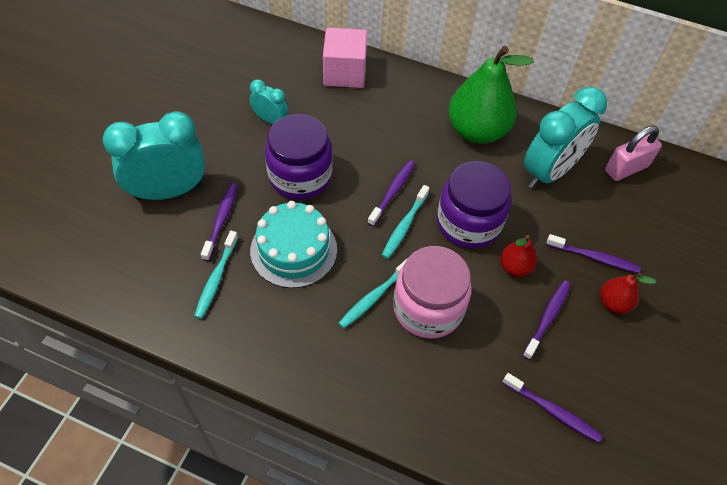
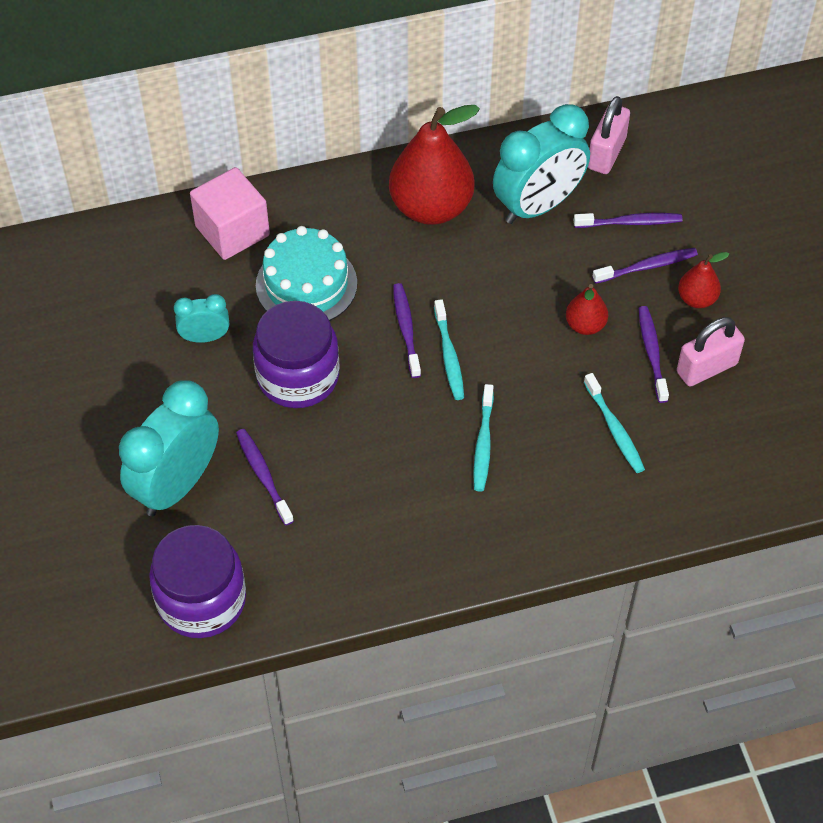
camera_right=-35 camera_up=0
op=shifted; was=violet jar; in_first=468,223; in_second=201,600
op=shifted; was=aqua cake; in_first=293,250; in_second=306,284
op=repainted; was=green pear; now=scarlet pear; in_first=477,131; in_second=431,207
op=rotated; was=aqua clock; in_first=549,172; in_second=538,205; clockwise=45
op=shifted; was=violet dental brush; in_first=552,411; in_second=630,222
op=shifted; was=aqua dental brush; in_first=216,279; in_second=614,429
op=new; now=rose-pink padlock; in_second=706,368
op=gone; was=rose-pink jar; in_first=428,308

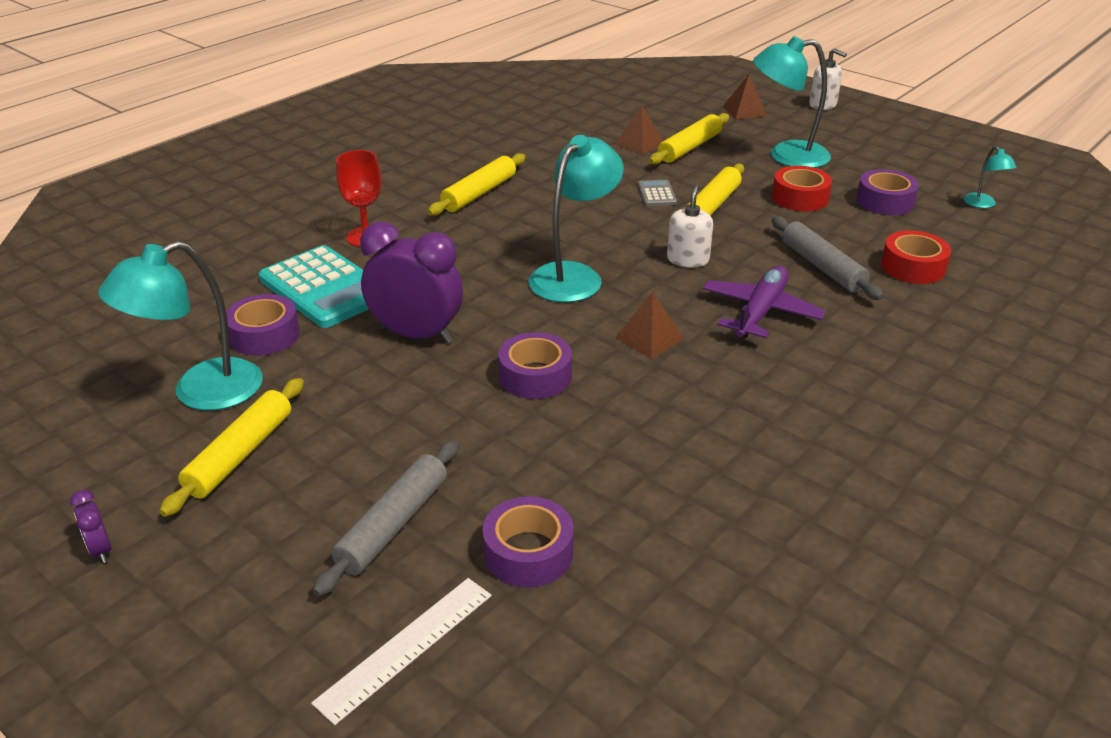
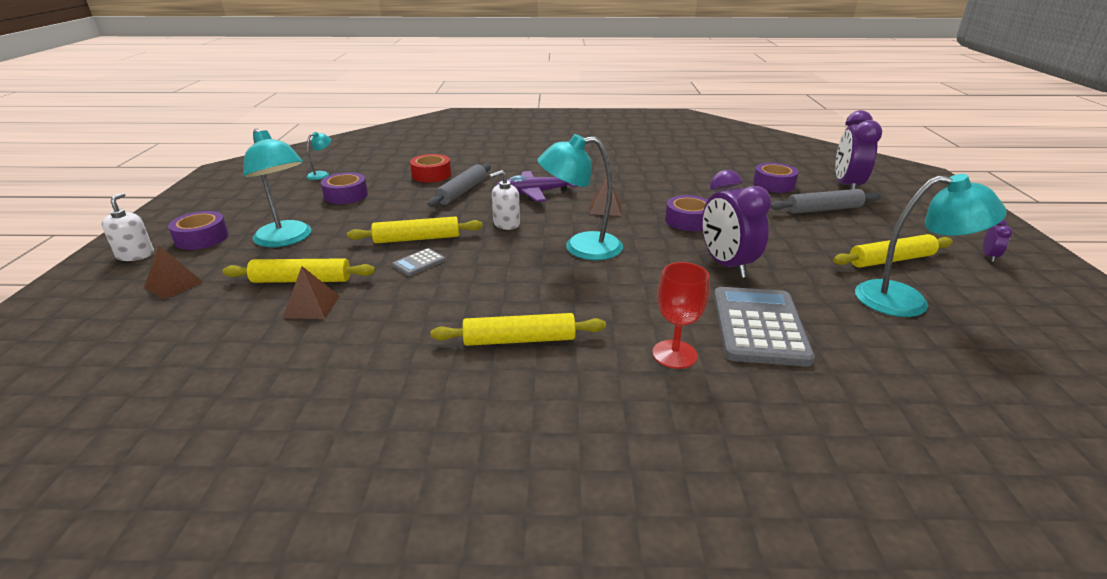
camera_right=-130 camera_up=-5
op=shifted; was=violet sticky tape; in_first=264,335; in_second=202,238
op=repainted; was=aqua calculator; now=grey calculator; in_first=324,288; in_second=759,326
op=swapped; was=white straightedge; now=violet clock; in_first=406,647; in_second=847,186
op=gone; was=scarlet sticky tape; in_first=800,198

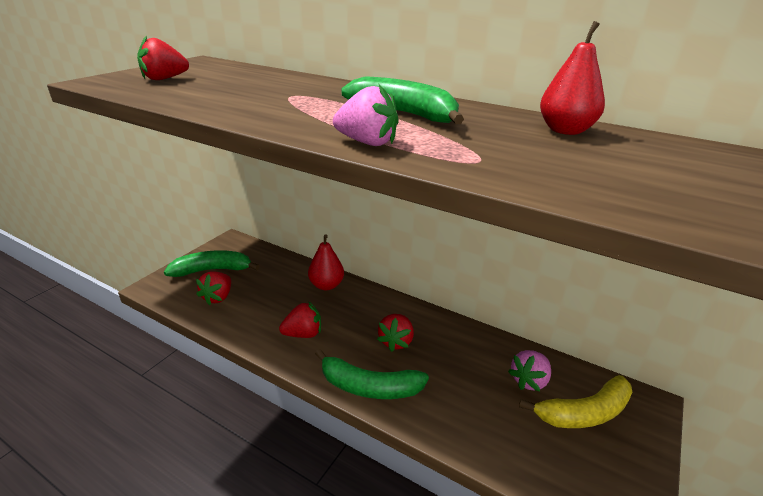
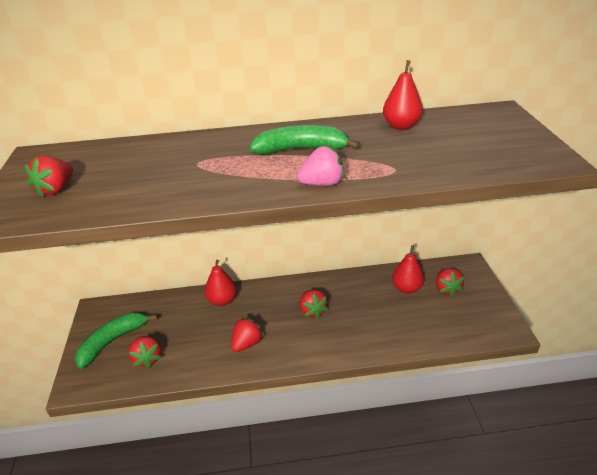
camera_right=-35 camera_up=5
op=swapped; was=rose-pink toy strawberry; now=scarlet pear; in_first=529,381; in_second=407,288
op=swapped; was=golden toy banana; now=scarlet toy strawberry; in_first=584,413; in_second=446,289
op=gone; was=green toy banana; in_first=369,387

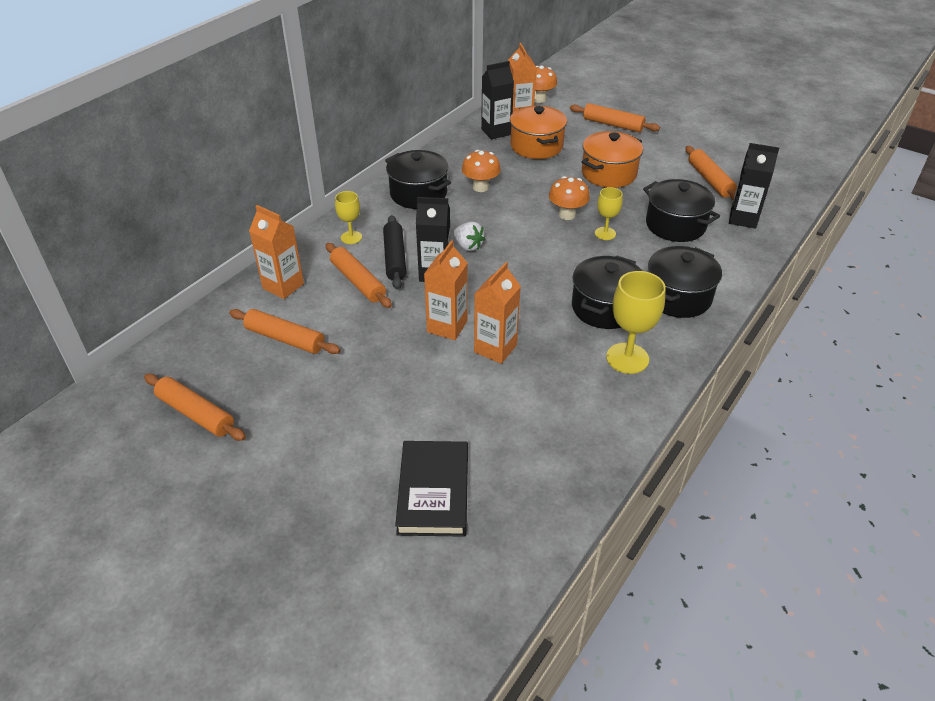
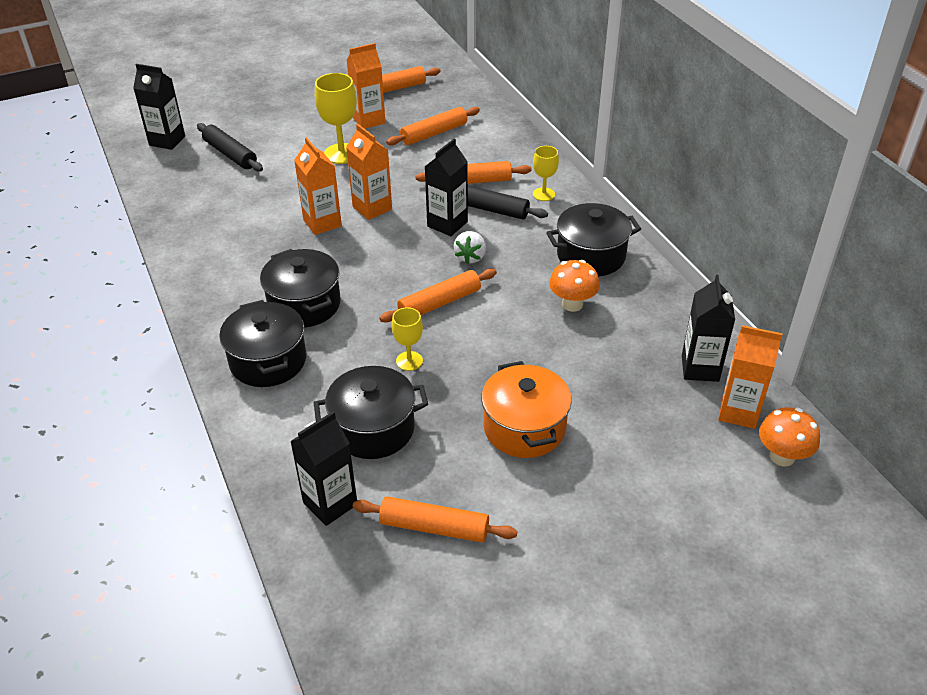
camera_right=120 camera_up=0
op=new; now=ebony juice carton; in_second=167,141
op=swapped; was=ebony hardcover; now=ebony rolling pin; in_first=433,491; in_second=230,154
op=shifted; was=golden chalice; in_first=627,358; in_second=341,154
op=shifted; was=orange-coloured juice carton; in_first=283,286; in_second=368,120
op=shifted; was=orange-coloured rolling pin; in_first=613,124; in_second=439,303
op=rotated; was=white toy strawberry; in_first=468,246; in_second=470,257; clockwise=-60
op=gone; was=orange-coloured stockpot; in_first=536,146
op=gone; was=orange-coloured fungus; in_first=567,215

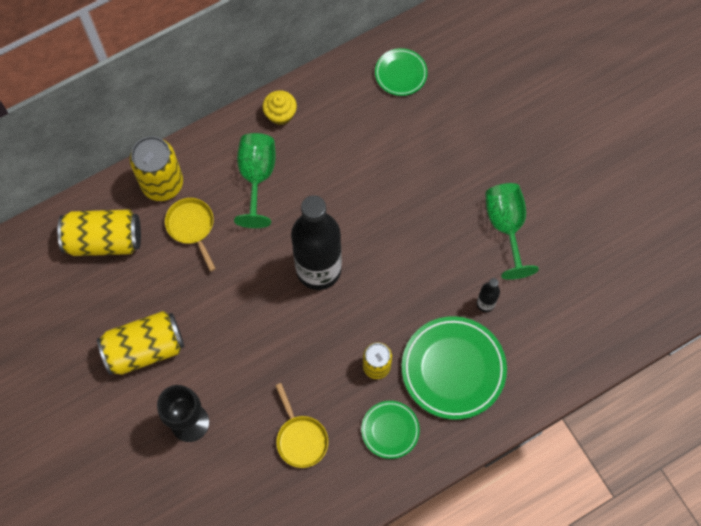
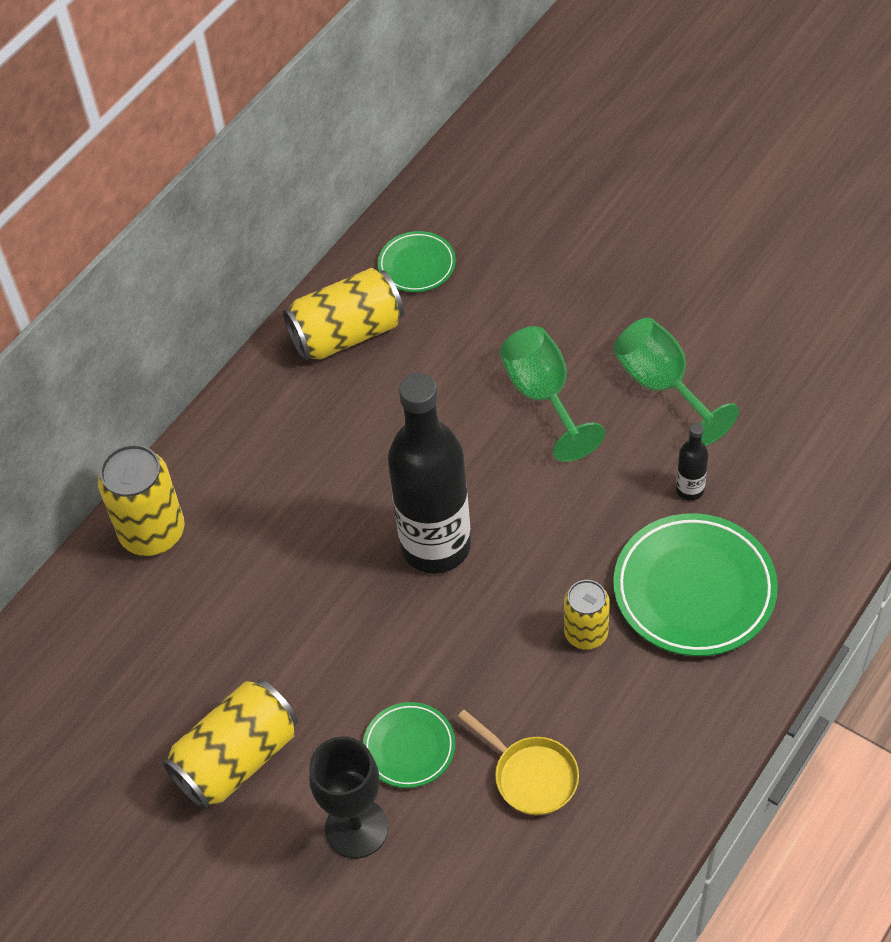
camera_right=-20 camera_up=-15
op=shifted; was=golden tin; in_first=104,240; in_second=347,334
op=shifted; was=green dinner plate; in_first=390,430; in_second=409,747
op=shifted; was=green chalice; in_first=257,177; in_second=543,396
op=gone; was=golden pan; in_first=192,227
op=gone; was=golden muffin; in_first=280,114

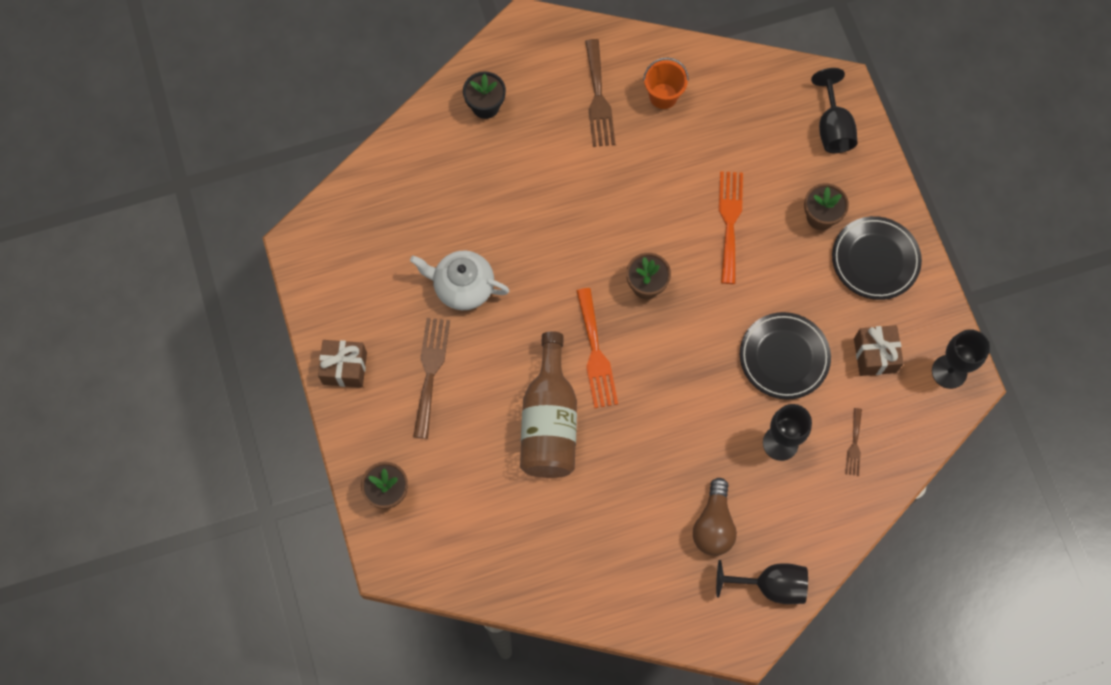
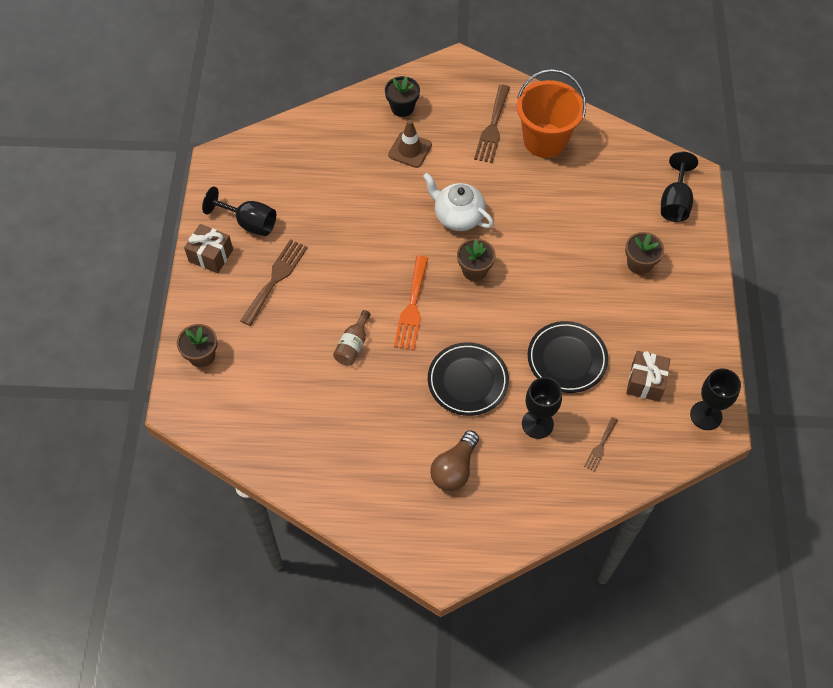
camera_right=20 camera_up=-10
op=shifted; was=ebony chalice; in_first=770,585; in_second=249,223
op=scaled; was=brown drink bottle; in_first=549,422; in_second=353,345; ratio=0.48
op=new; now=brown safety cone; in_second=410,150
op=shifted; was=white tea pot; in_first=462,287; in_second=458,216
op=shifted; was=ebony dinner plate; in_first=875,260; in_second=467,381
op=scaled; was=orange-coloured pail; in_first=663,96; in_second=545,140; ratio=1.82
op=gone; was=orange-coloured fork; in_first=729,221

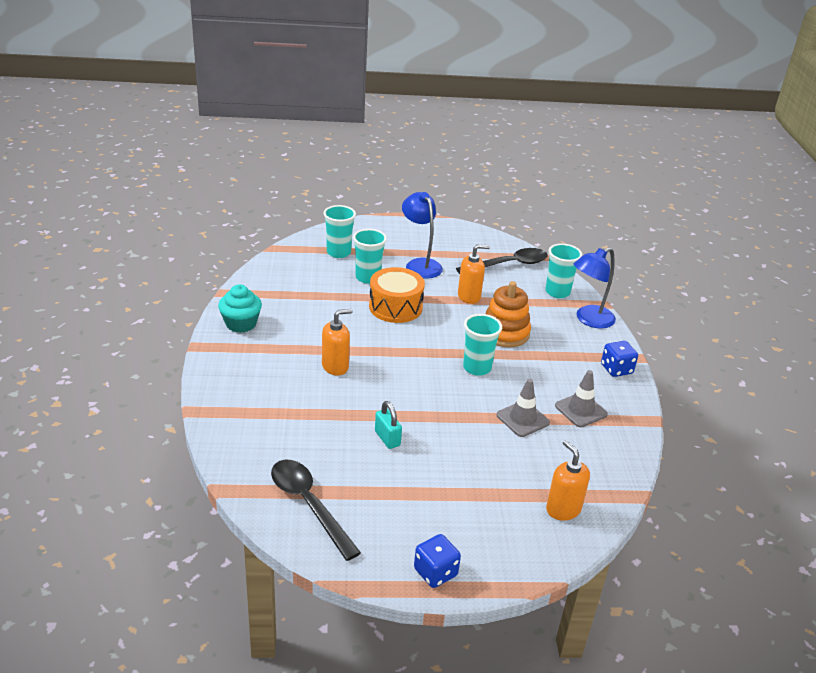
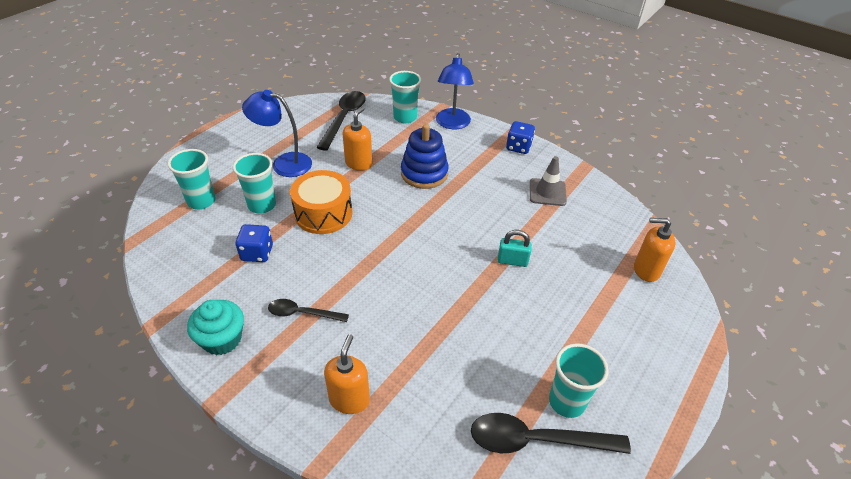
camera_right=-50 camera_up=10
op=shifted; was=blue game die; in_first=435,572; in_second=257,253
op=new; now=ebony spoon; in_second=302,313
op=shifted; was=orange-coloured pump bottle; in_first=335,366; in_second=349,399
op=repainted; was=orange-coloured stacking toy; now=blue stacking toy; in_first=505,333; in_second=424,173
op=shifted; was=aqua padlock; in_first=387,438; in_second=512,261
op=shifted; was=aqua cup; in_first=477,368; in_second=566,402
op=gone; was=grey safety cone; in_first=522,419

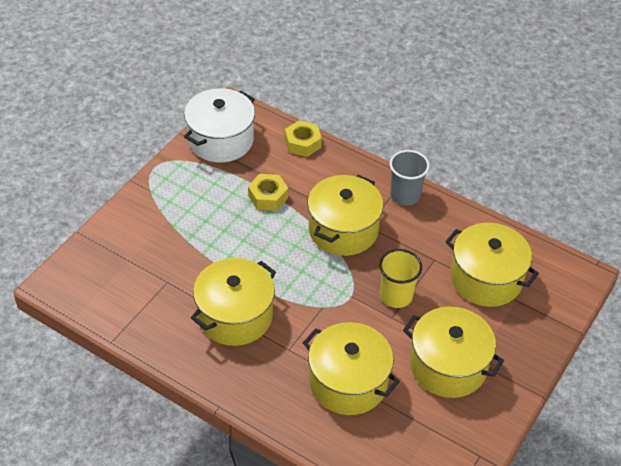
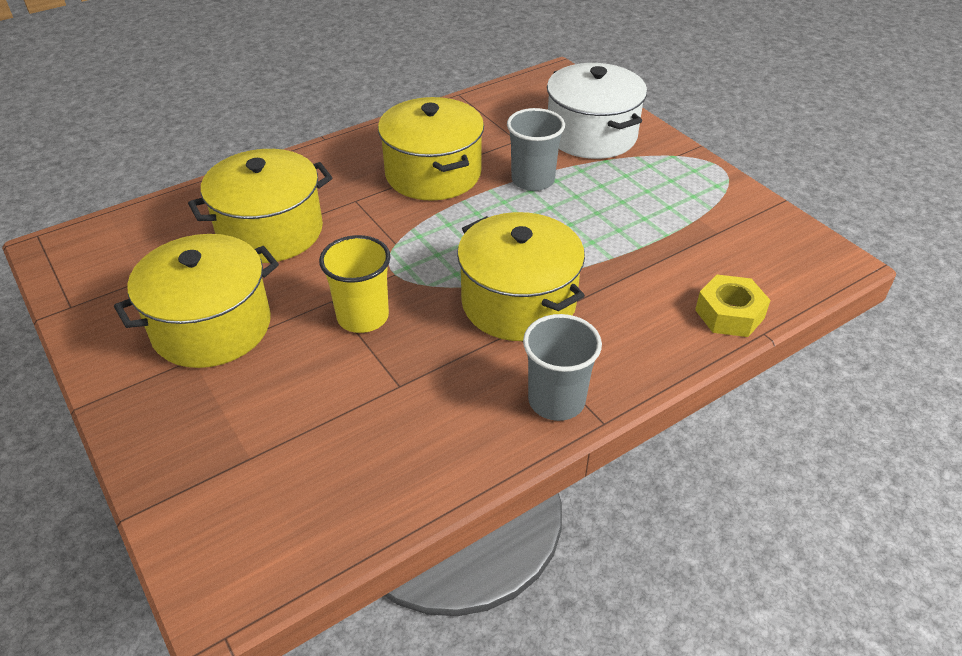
camera_right=115 camera_up=-5
op=new; now=grey cup; in_second=533,180
op=shifted; was=white stockpot; in_first=221,140; in_second=591,135
op=gone; was=golden nut; in_first=268,197
op=gone; was=golden stockpot; in_first=486,279

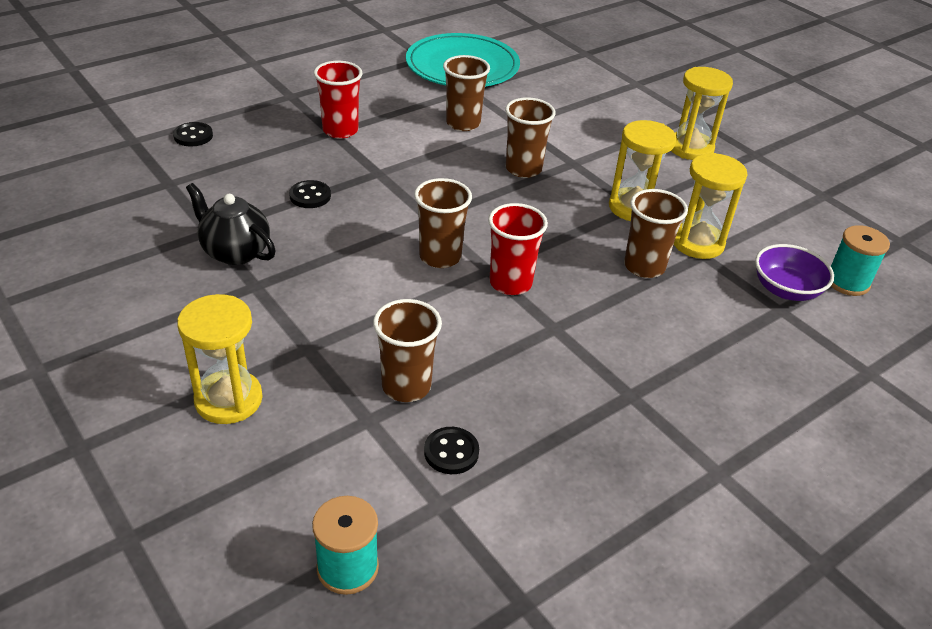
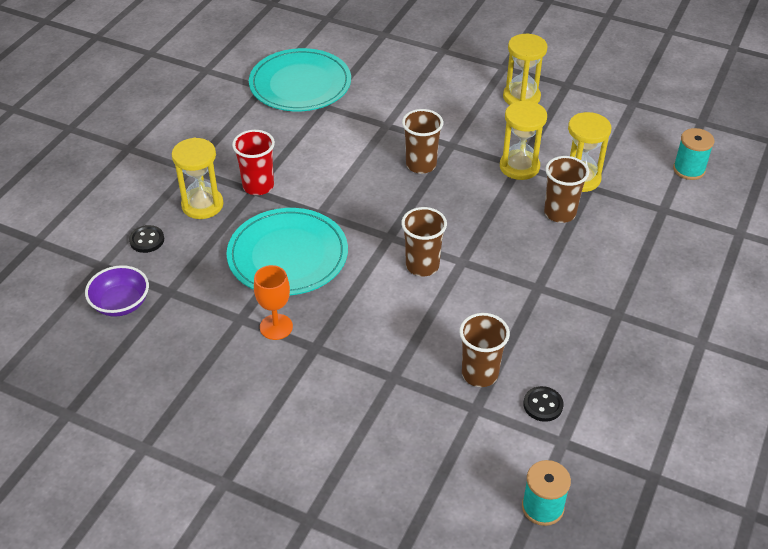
camera_right=-25 camera_up=5
op=shifted; was=violet serving bowl; in_first=786,290; in_second=121,304
op=shifted; was=golden sandglass; in_first=228,399; in_second=202,205
op=swapped; was=ebony shirt button; now=aqua dinner plate; in_first=310,196; in_second=288,255
op=swapped; was=ebony tea pot; now=orange-coloured chalice; in_first=235,252; in_second=276,327
op=gone; was=brown cup; in_first=463,123
op=gone; was=scarlet cup; in_first=510,283

